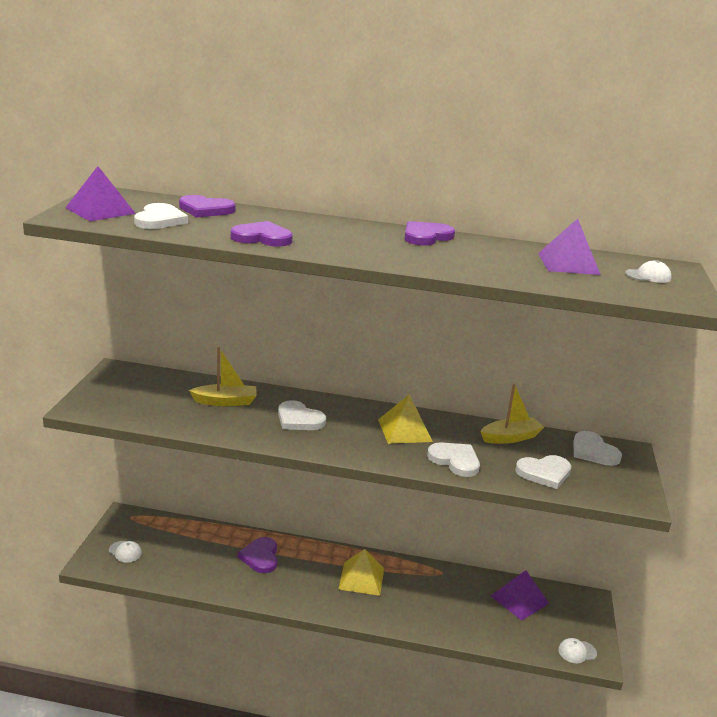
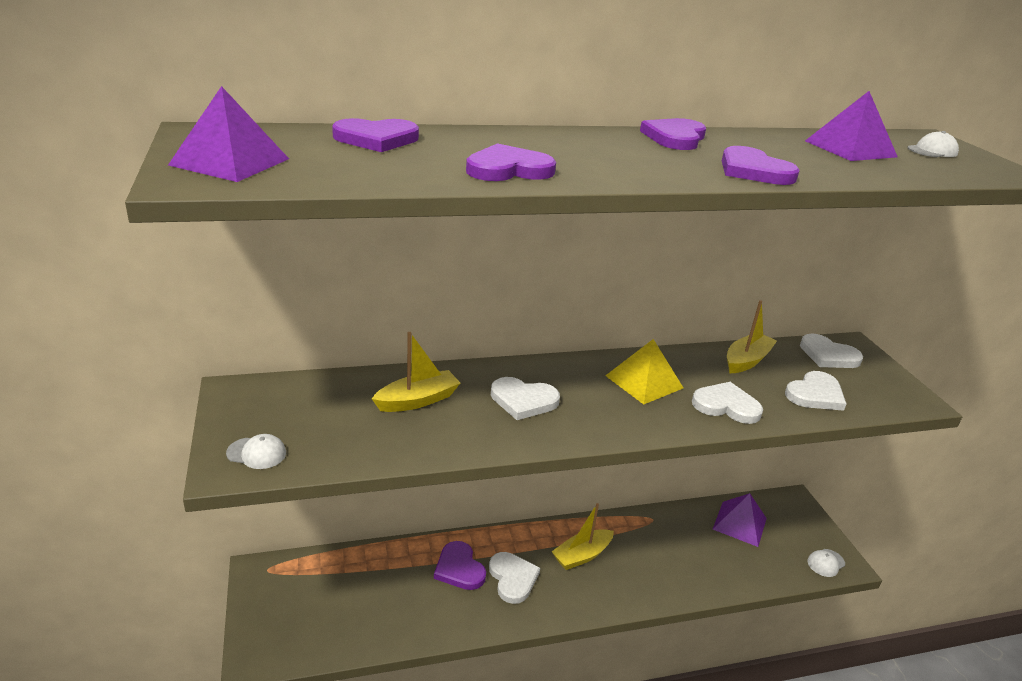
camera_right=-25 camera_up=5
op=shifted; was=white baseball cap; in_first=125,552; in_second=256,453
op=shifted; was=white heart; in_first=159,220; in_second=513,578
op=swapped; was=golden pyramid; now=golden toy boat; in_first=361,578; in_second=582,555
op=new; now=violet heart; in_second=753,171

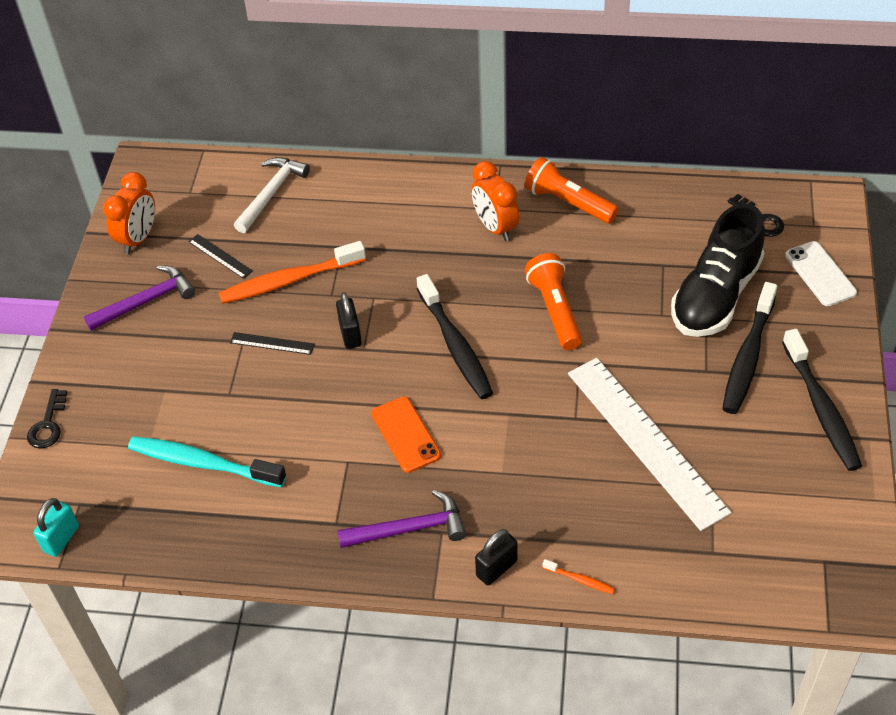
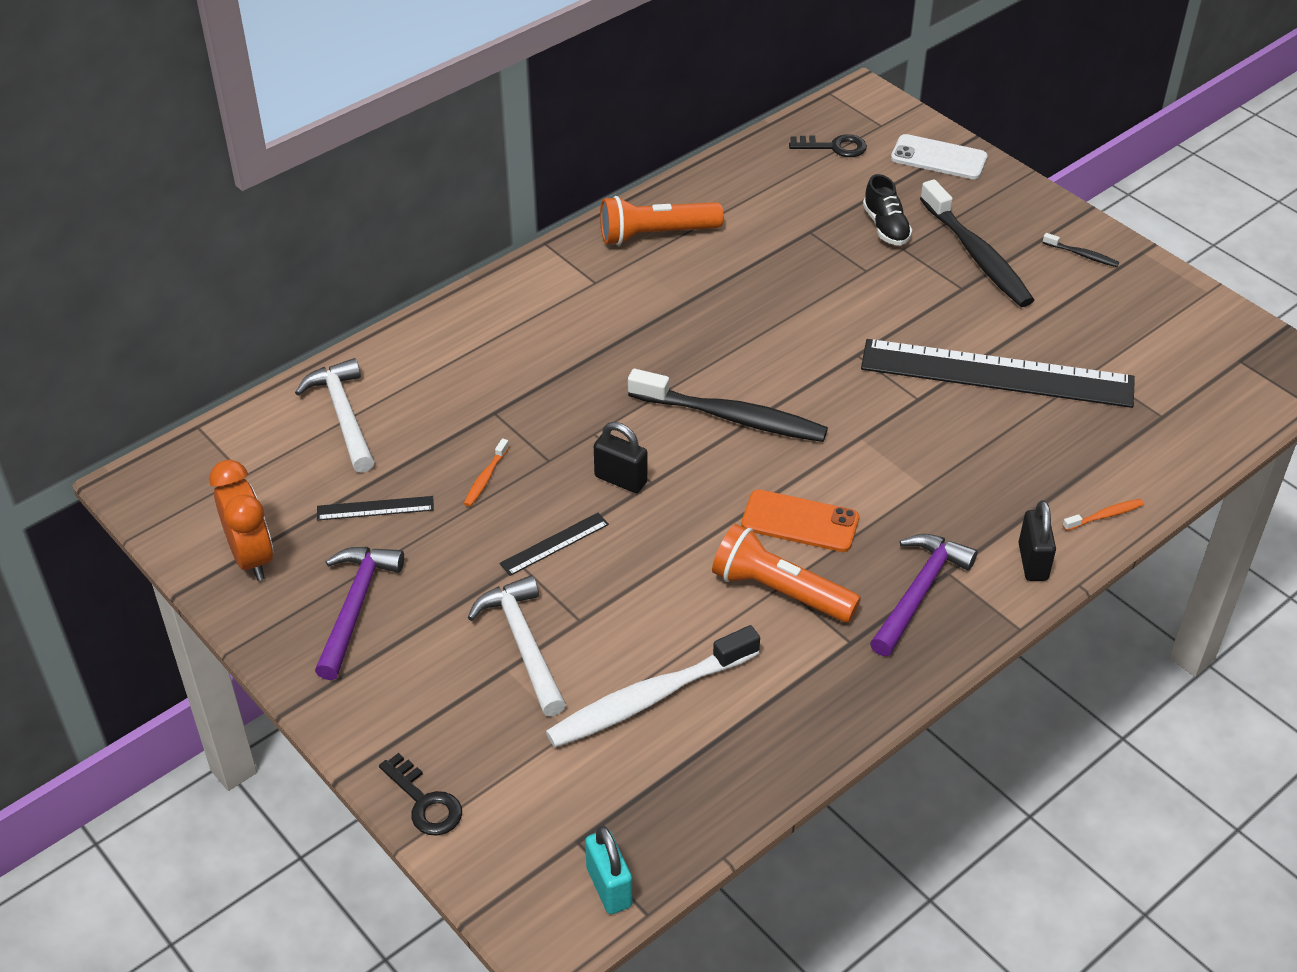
camera_right=-50 camera_up=-5
op=scaled; was=orange-coloured dental brush; in_first=289,280; in_second=485,478; ratio=0.42
op=new; now=white carpenter's hammer; in_second=523,644
op=repainted; was=aqua dental brush; now=white dental brush; in_first=202,463; in_second=648,698
op=shifted; was=orange-coloured torch; in_first=555,310; in_second=779,591
op=repainted; was=white straightedge; now=ebony straightedge; in_first=646,441; in_second=997,373
op=scaled; was=ebony shoe; in_first=715,296; in_second=886,227; ratio=0.47
op=scaled; was=ebony dental brush; in_first=821,409; in_second=1082,255; ratio=0.42
op=gone; was=orange-coloured clock; in_first=495,227

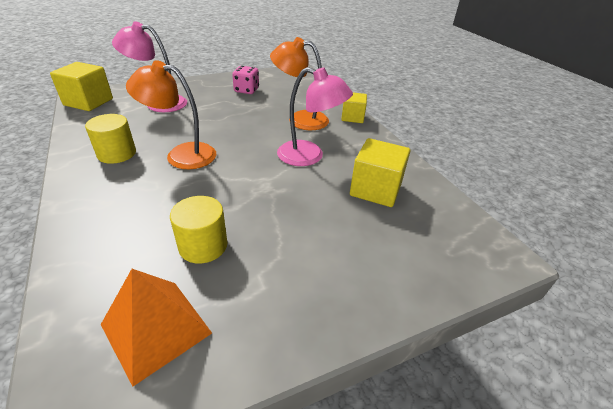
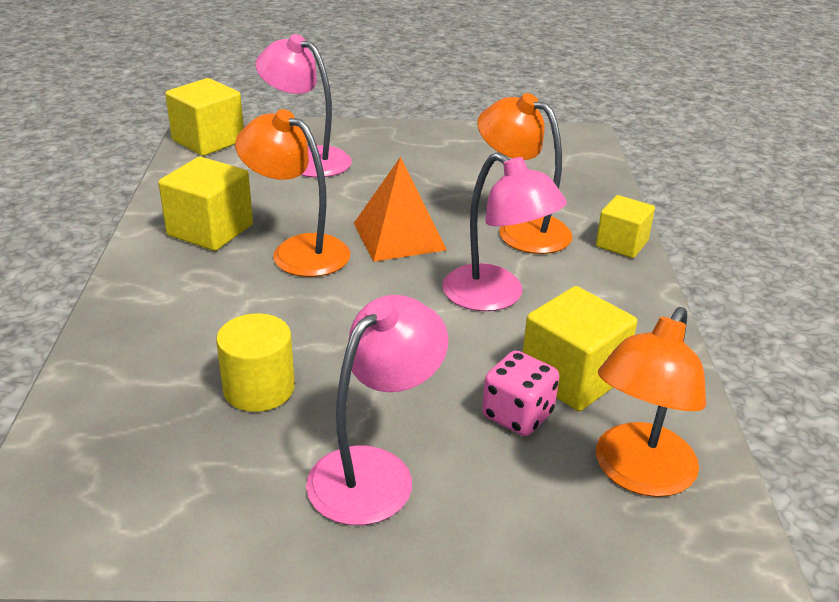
camera_right=25 camera_up=-5
op=swapped; was=golden cylinder shape; now=golden cube; in_first=117,154; in_second=210,230
op=new; now=rose-pink reading lamp; in_second=375,471
op=shifted; was=orange-coloured pyramid; in_first=156,328; in_second=399,236
op=shifted; was=rose-pink game die; in_first=246,90; in_second=517,415
op=new; now=orange-coloured reading lamp; in_second=637,474

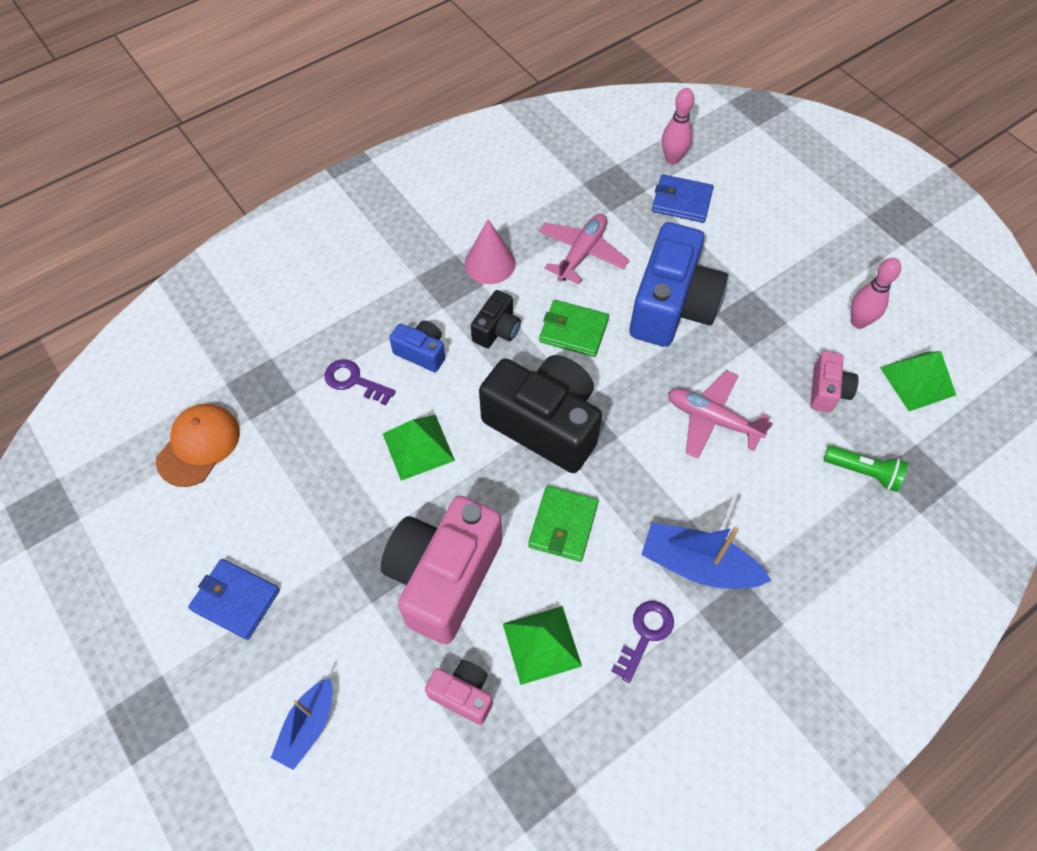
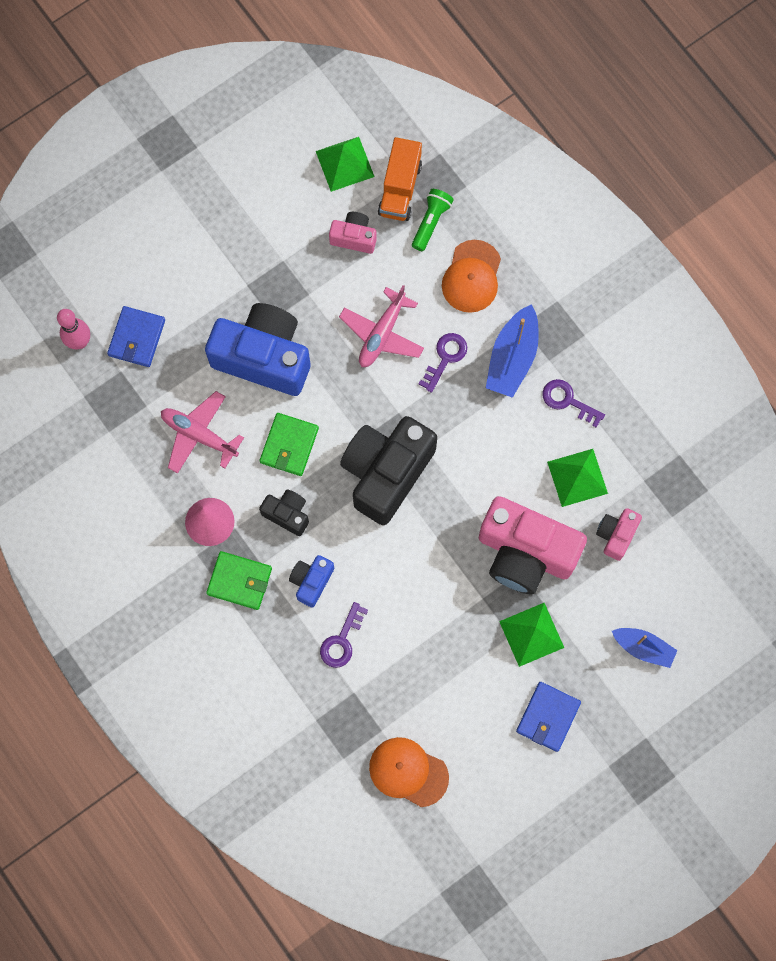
camera_right=-90 camera_up=15
op=shifted; was=green billfold; in_first=563,525; in_second=239,581
op=new; now=orange-coloured toy truck; in_second=400,189
op=new; now=violet key; in_second=445,358
op=new; now=orange-coloured baseball cap; in_second=472,277
op=shifted; was=green pyramid; in_first=418,447; in_second=531,634
op=gone; was=rose-pink tenpin; in_first=858,322

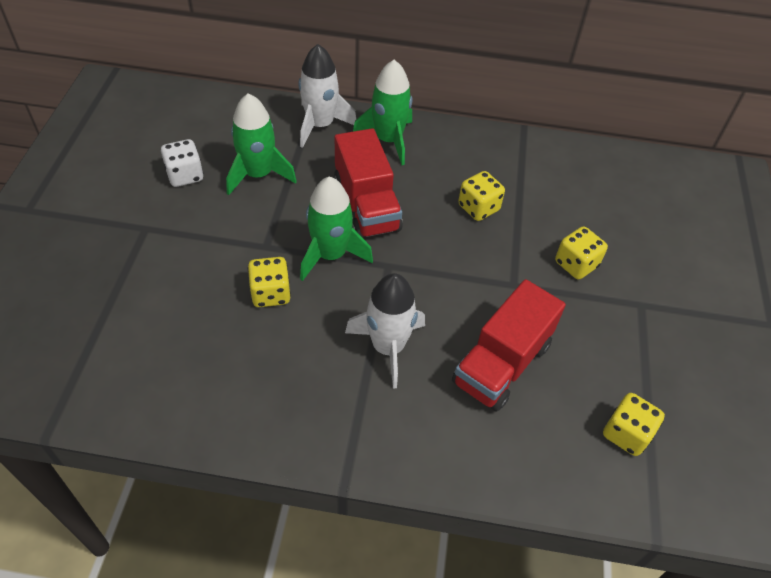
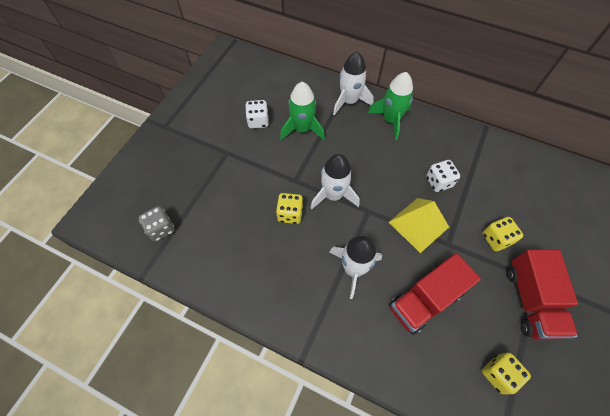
camera_right=20 camera_up=10
op=new; now=grey game die; in_second=161,229
op=repainted; was=green spaceship; now=white spaceship; in_first=330,255; in_second=333,195
op=new; now=golden pyramid; in_second=418,224
op=repainted; was=golden game die; now=white game die; in_first=478,208; in_second=438,182
op=shifted; was=scarlet toy truck; in_first=366,206; in_second=530,300

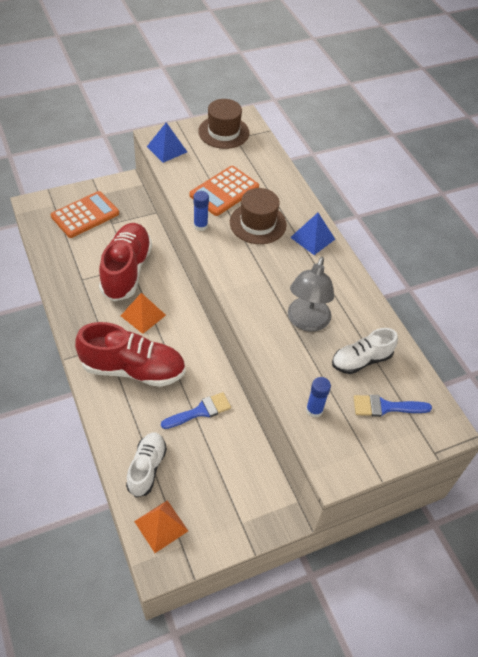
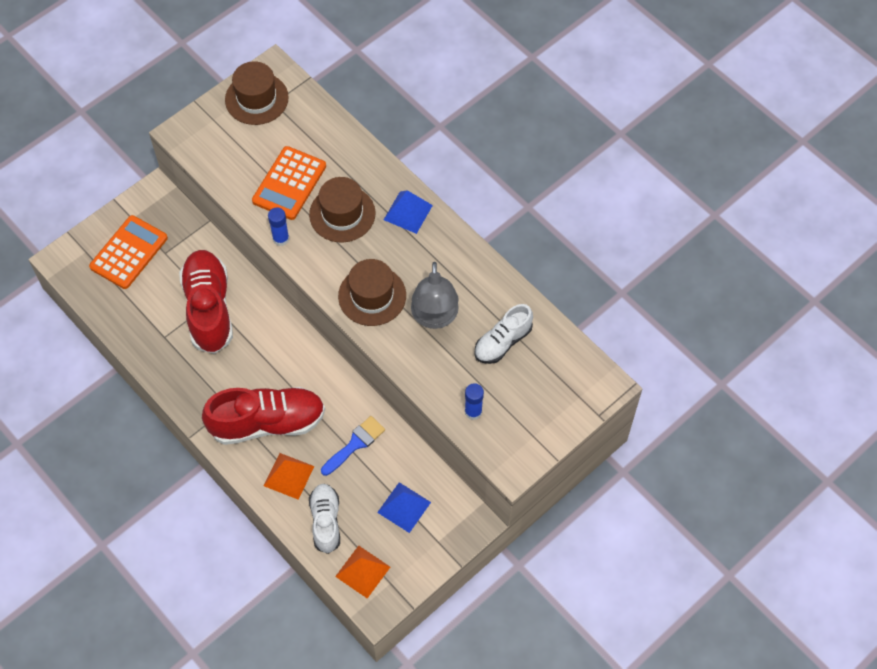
camera_right=-15 camera_up=10
op=shifted; was=orange-coloured pyramid; in_first=143,315; in_second=289,476
op=new; now=brown hat; in_second=372,296
op=shifted; was=blue pyramid; in_first=167,149; in_second=404,507
op=gone; was=blue brush; in_first=385,407

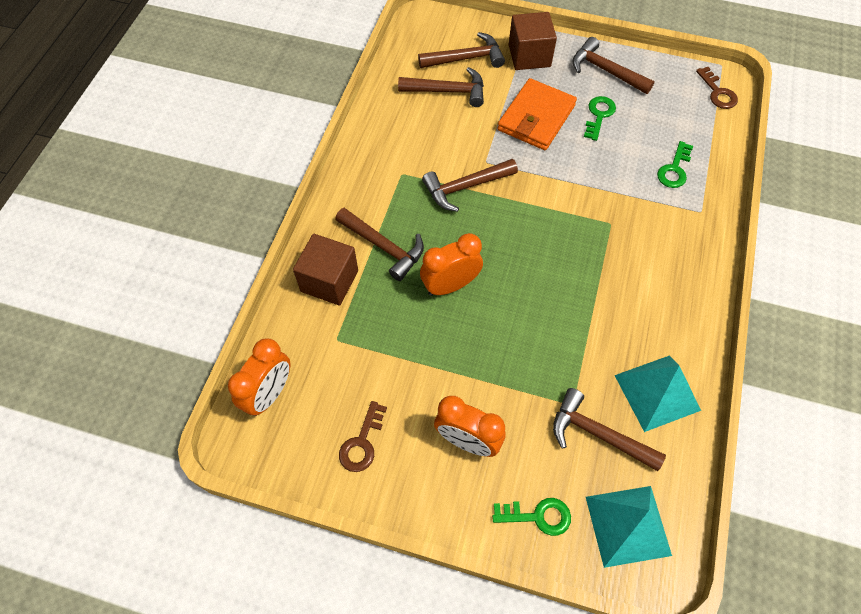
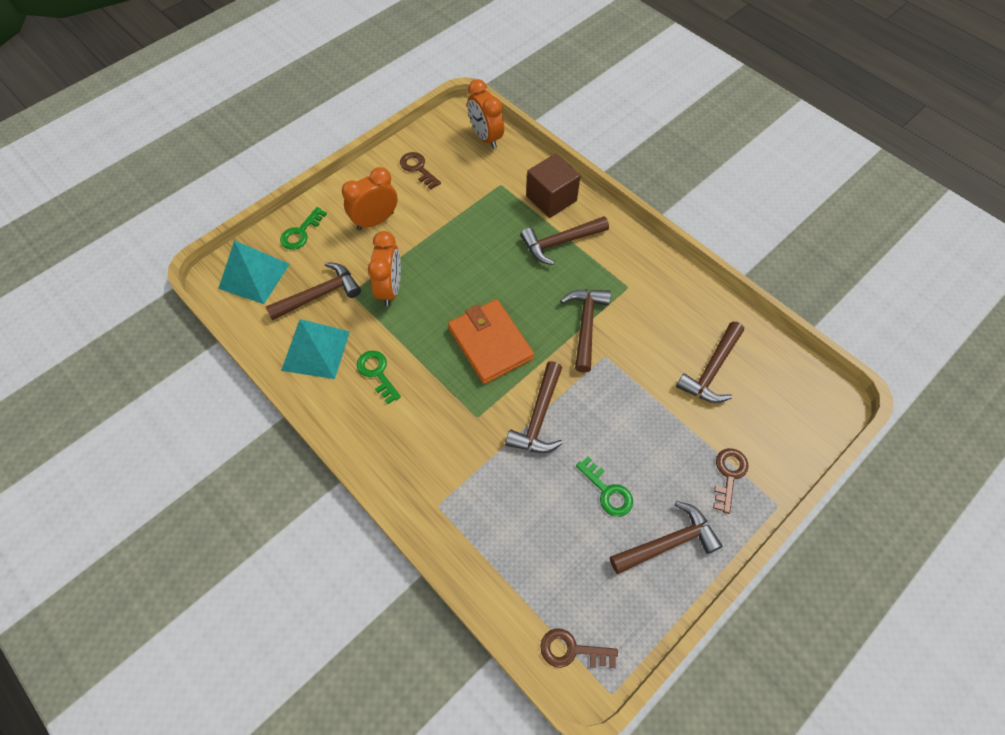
camera_right=120 camera_up=0
op=shifted; was=green key; in_first=674,169; in_second=377,373
op=shifted; was=orange-coloured clock; in_first=450,285; in_second=390,289
op=shifted; was=orange-coloured billfold; in_first=536,118; in_second=490,343
op=shifted; was=brown carpenter's hammer; in_first=466,58; in_second=538,417
op=swapped; was=brown cube; now=brown key; in_first=529,56; in_second=729,475

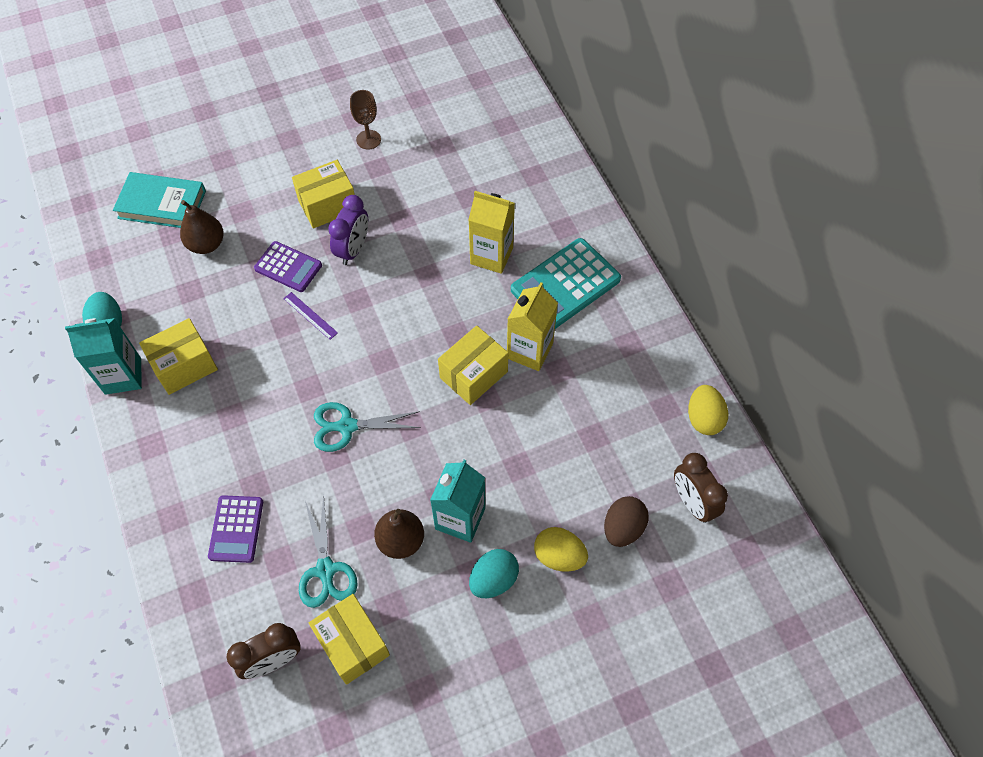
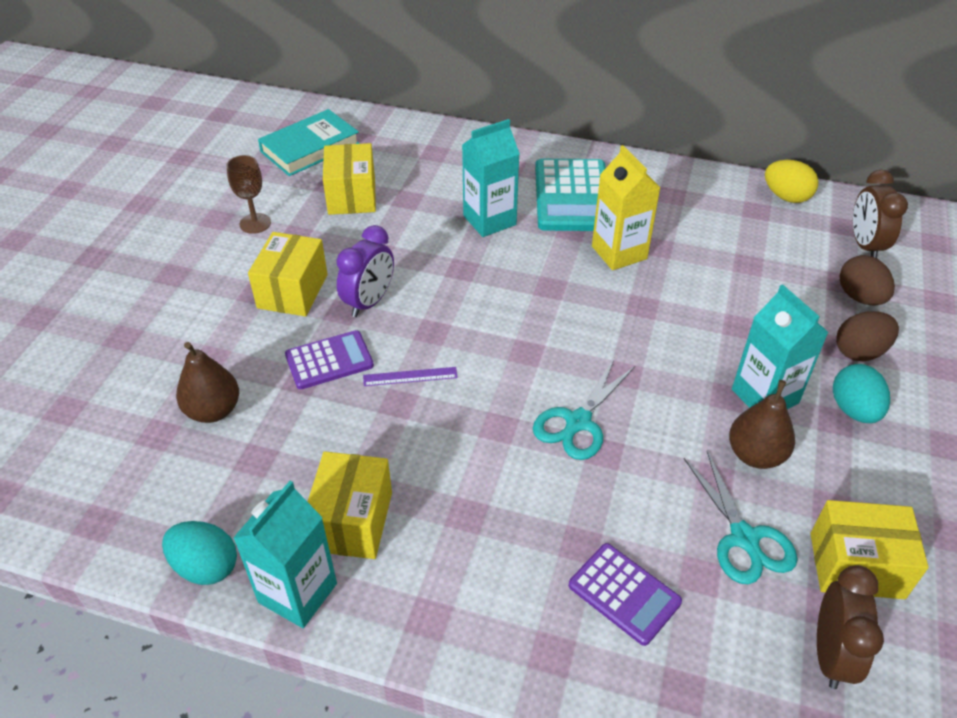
camera_right=-50 camera_up=-15
op=shifted; was=aqua hardcover; in_first=162,204; in_second=310,148
op=shifted; was=golden parcel; in_first=473,375; in_second=352,196
op=rotated; was=violet clock; in_first=353,249; in_second=369,302; clockwise=60
op=repainted; was=golden juice carton; now=aqua juice carton; in_first=491,256; in_second=489,220
op=rotated; was=aqua shears; in_first=325,570; in_second=744,538; clockwise=45
op=repainted; was=golden egg shape; now=brown egg shape; in_first=559,556; in_second=860,352
op=rotated; was=brown clock; in_first=692,502; in_second=865,245; clockwise=75

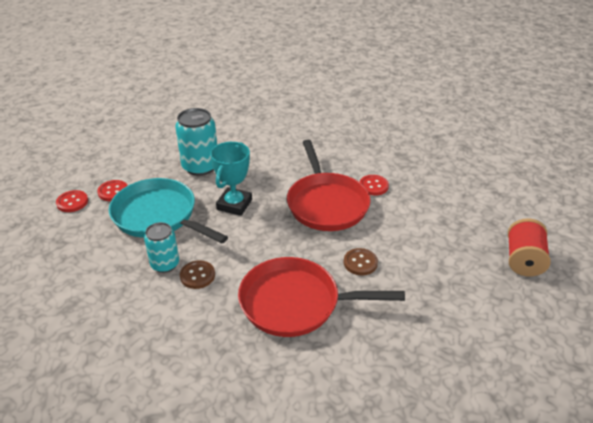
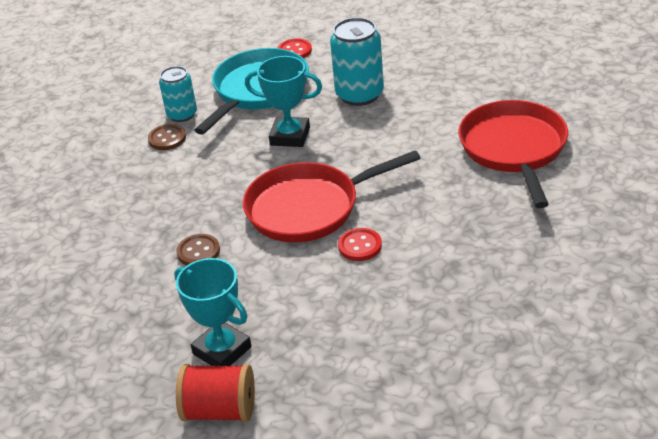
camera_right=85 camera_up=0
op=new; now=aqua trophy; in_second=222,350
op=shifted; was=scarlet pan; in_first=295,303; in_second=514,149
op=gone; was=scarlet shirt button; in_first=72,202

